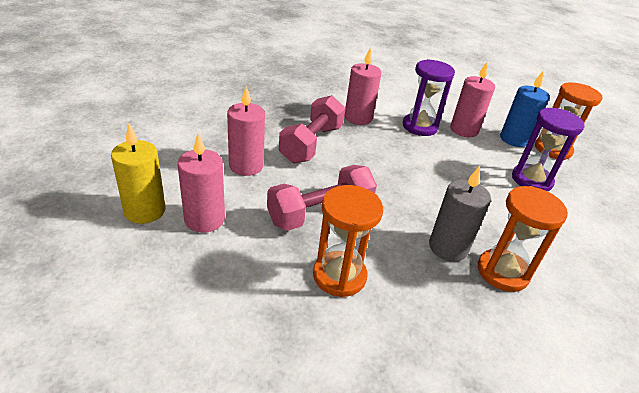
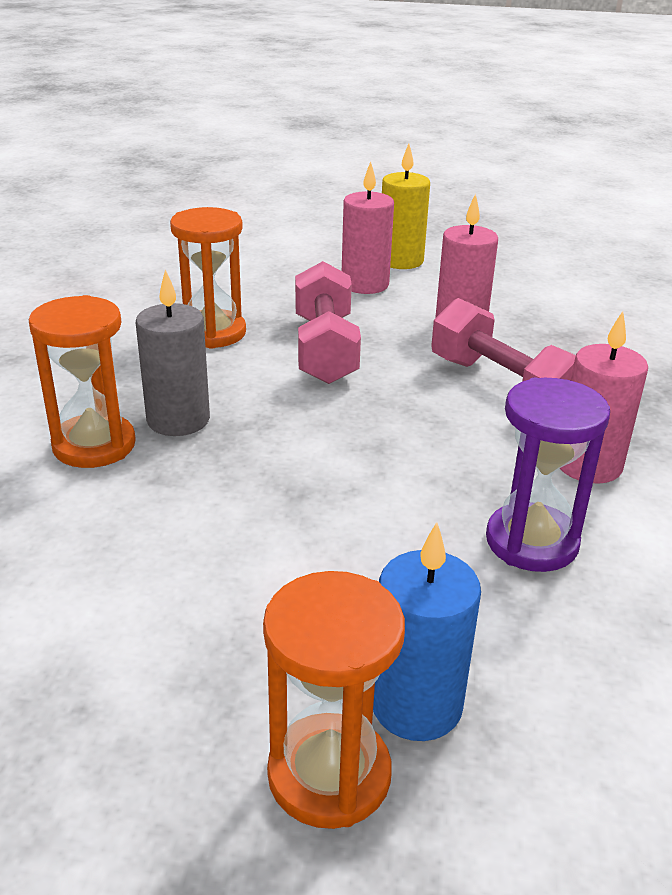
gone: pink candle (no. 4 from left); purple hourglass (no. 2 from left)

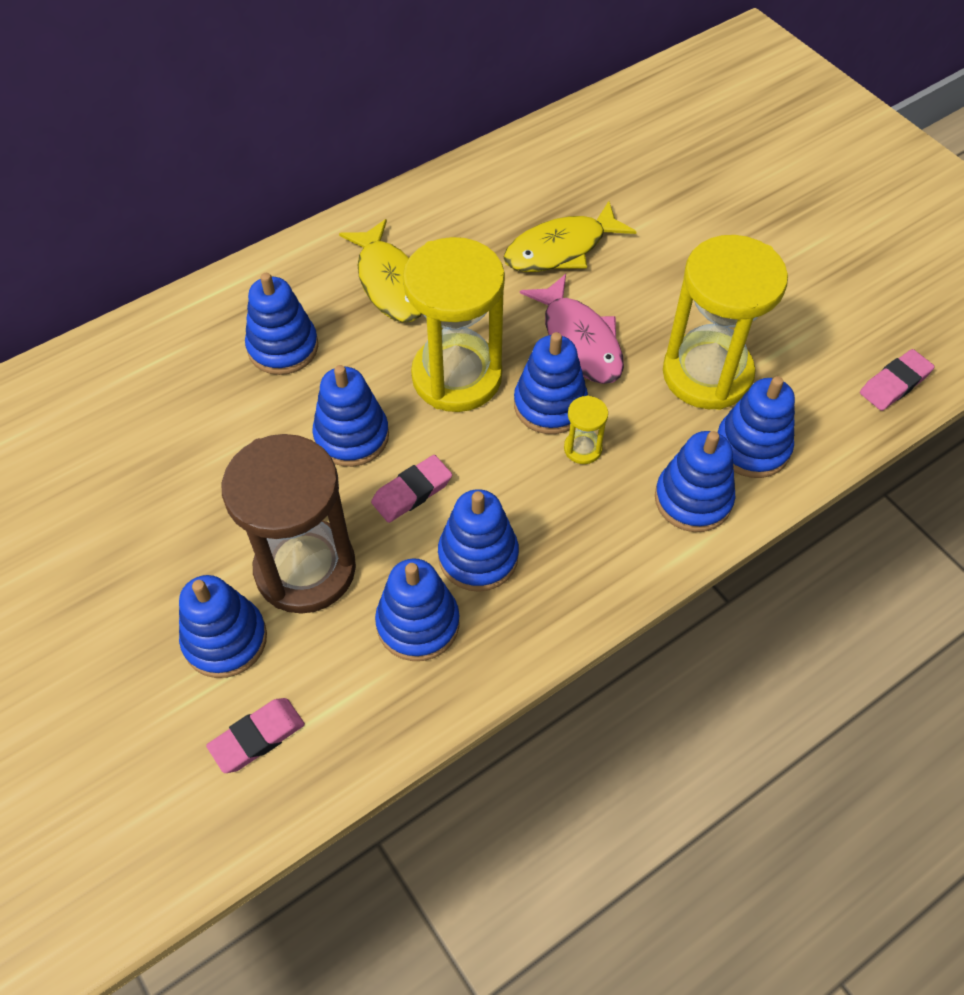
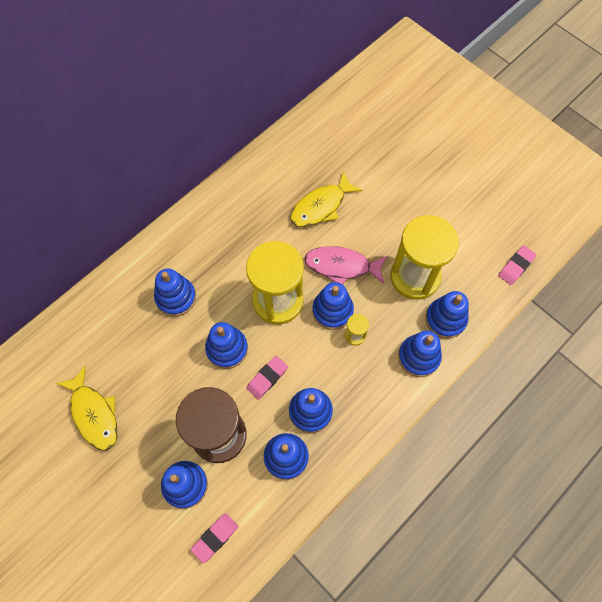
shifted: yellow fish (no. 1 from left)
rotated: pink fish 135 degrees clockwise

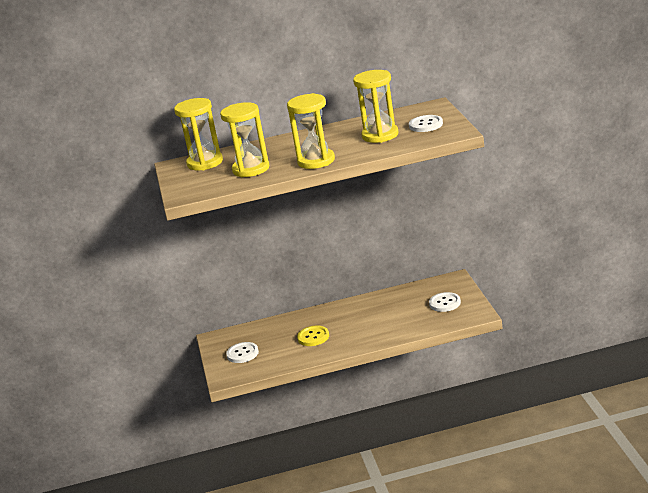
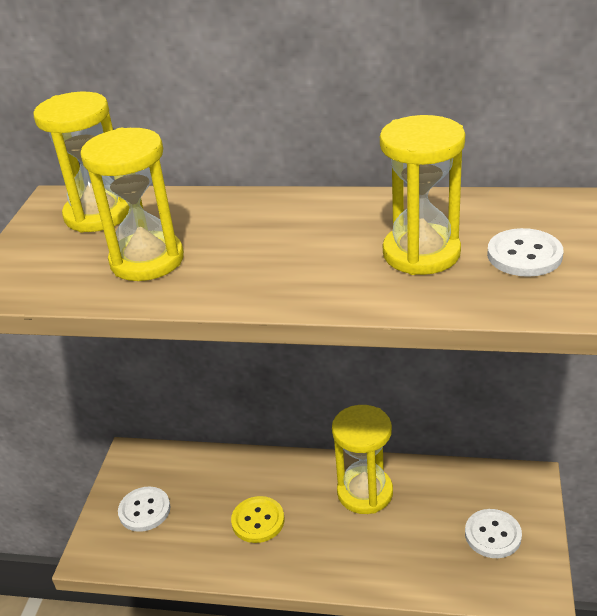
shifted: yellow hourglass (no. 3 from left)

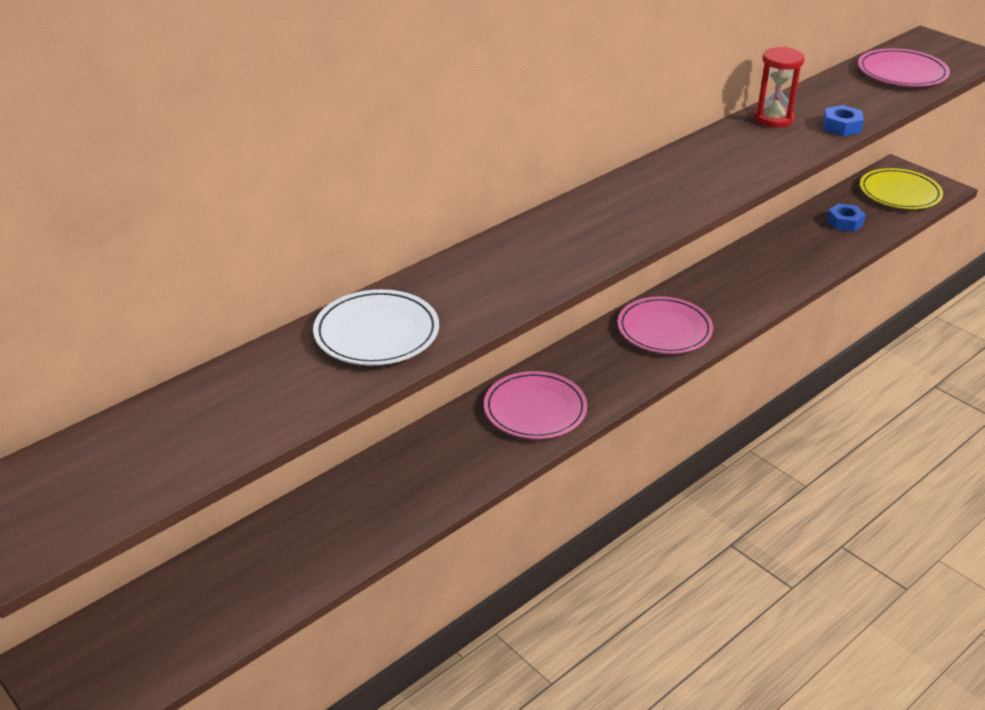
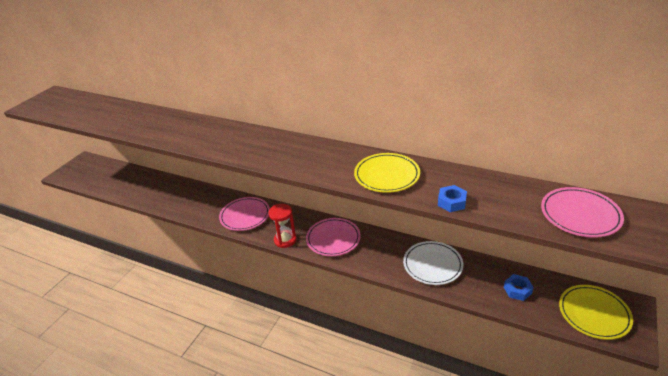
new: yellow plate (no. 1 from left)
shifted: white plate; red hourglass

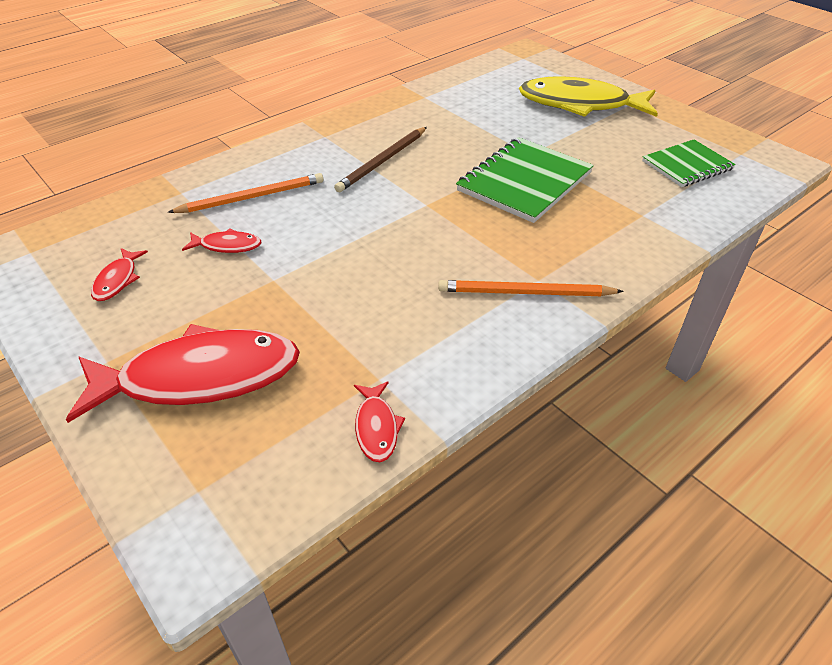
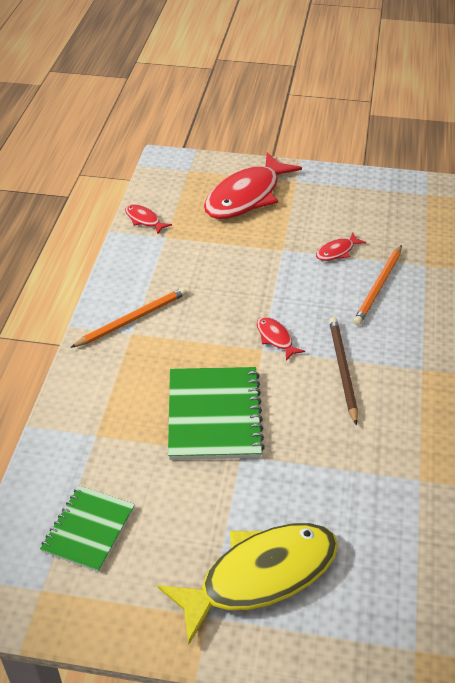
shifted: red fish (no. 1 from left in the first image) to red fish (no. 3 from left)

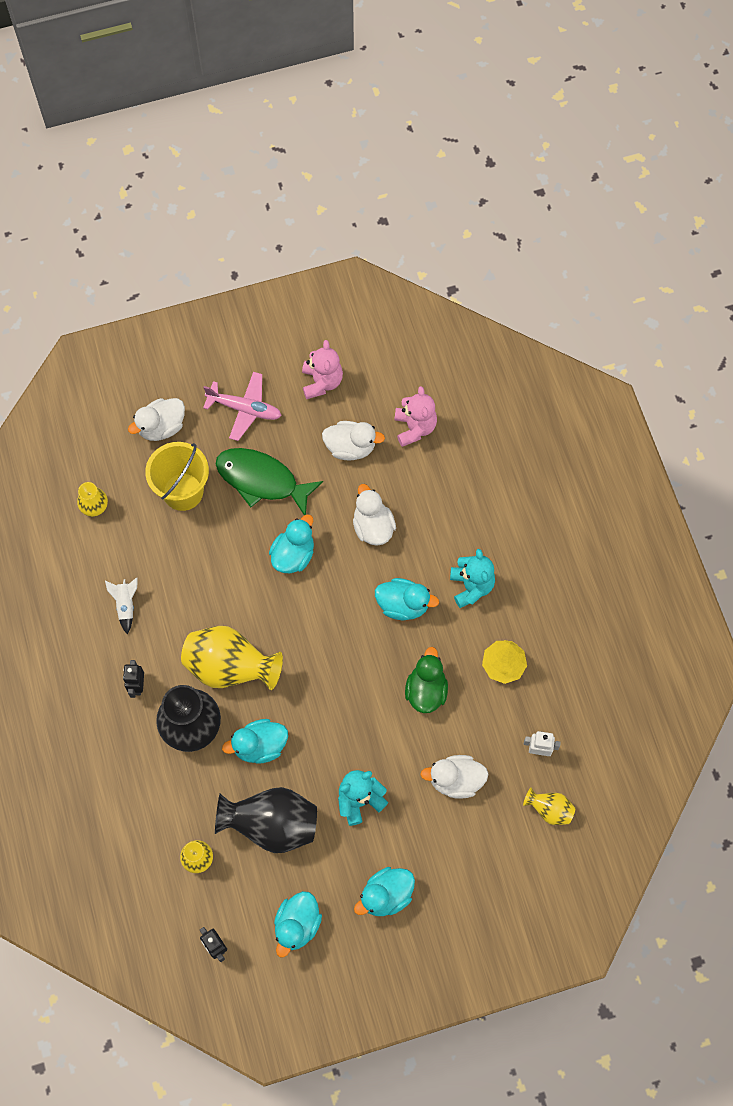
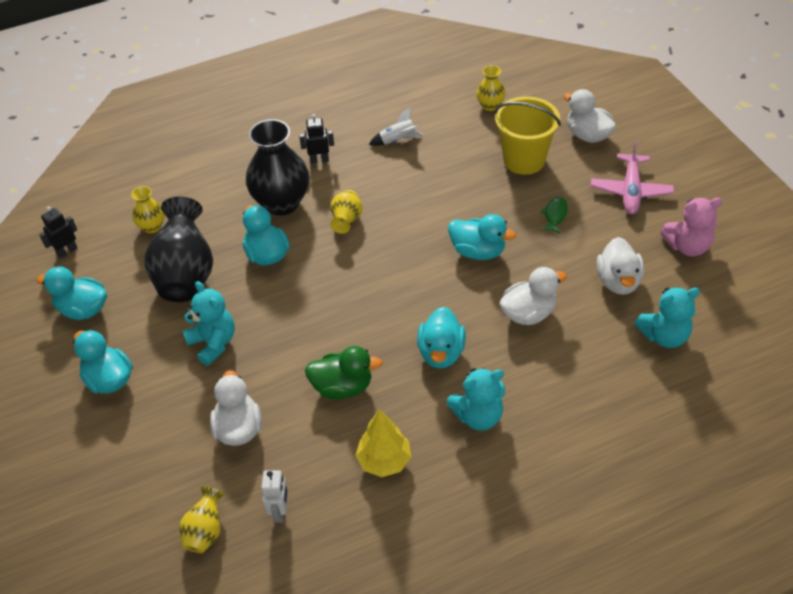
repainted: pink teddy bear (no. 2 from left) to turquoise teddy bear (no. 3 from left)
scaled: yellow vase (no. 3 from left) x0.50; green fish x0.43

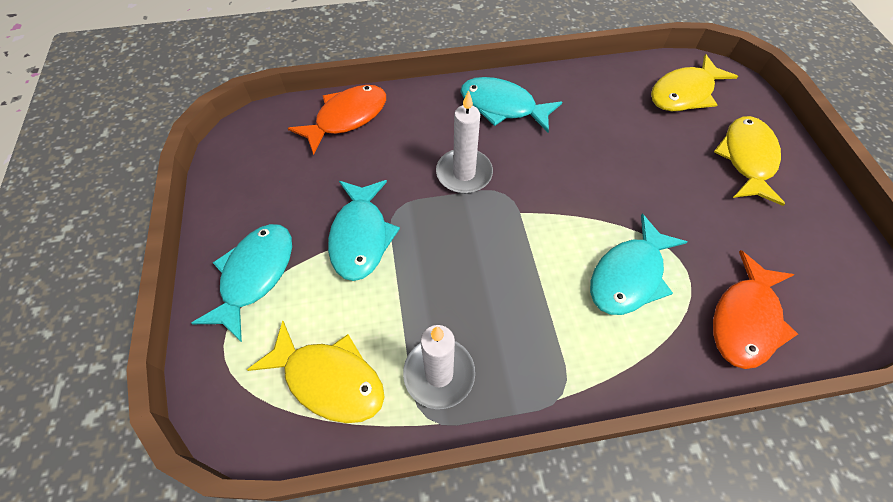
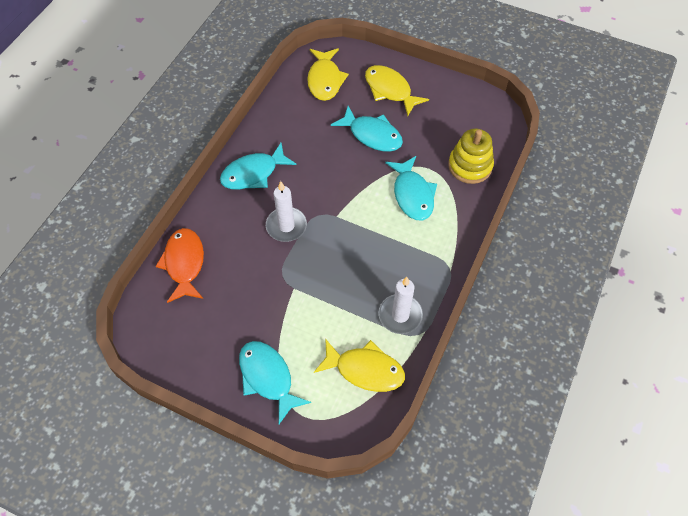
shifted: turquoise fish (no. 2 from left in the first image) to turquoise fish (no. 3 from left)
swapped: orange fish (no. 2 from left) to yellow stacking toy
rotated: yellow fish (no. 1 from left in the first image) 45 degrees clockwise

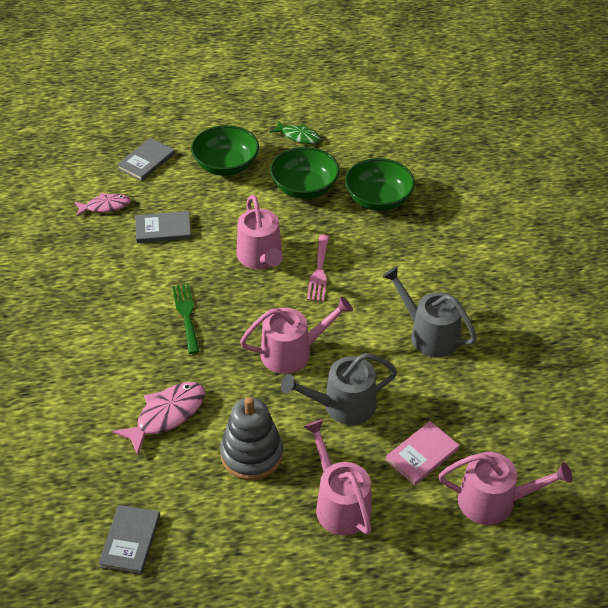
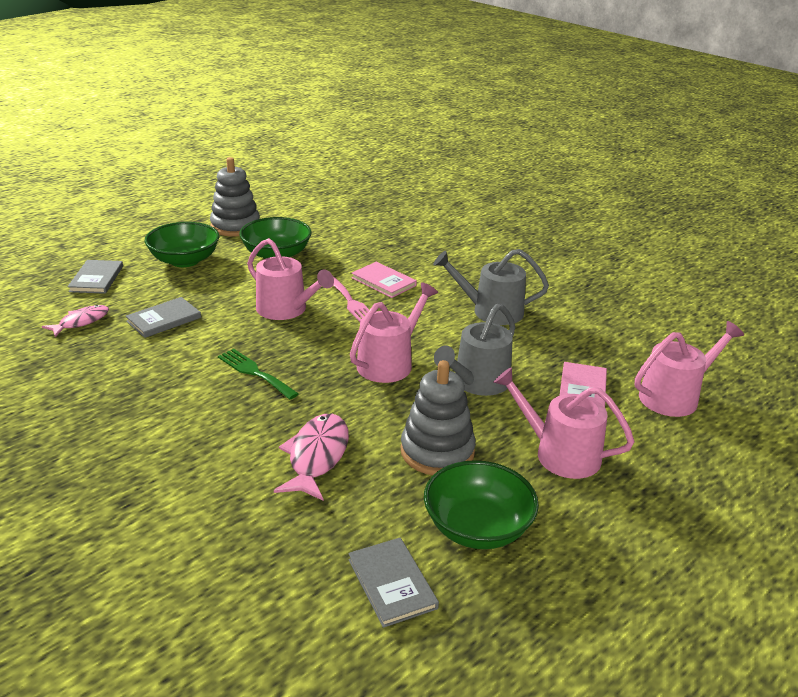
new: pink book (no. 1 from left)
shifted: green bowl (no. 3 from left)
swapped: green fish to grey stacking toy (no. 1 from left)

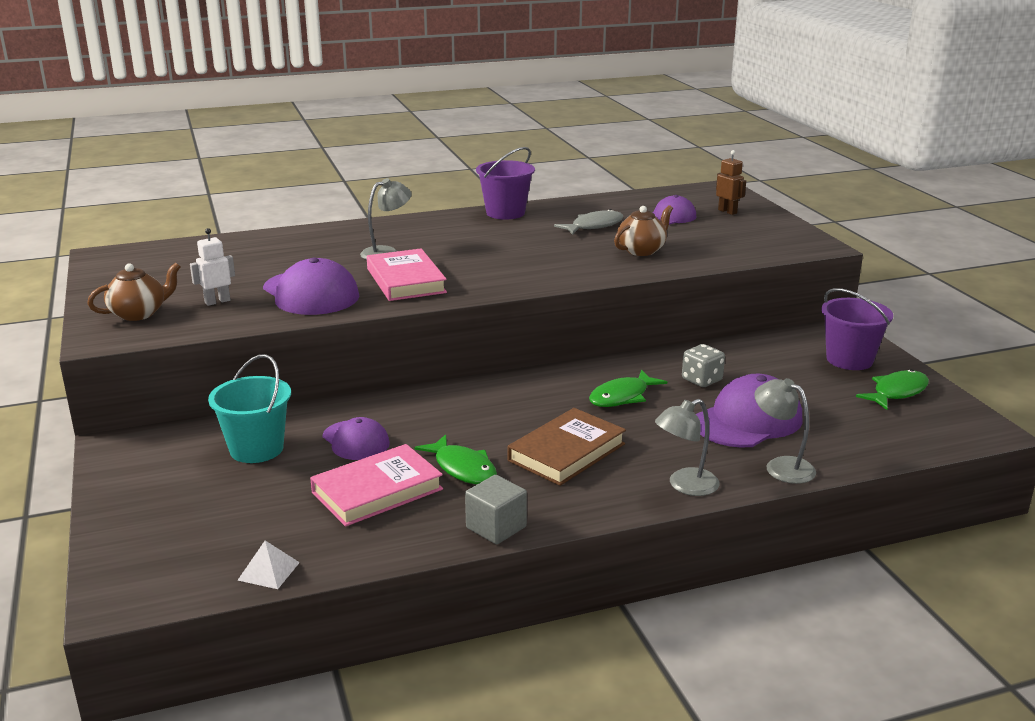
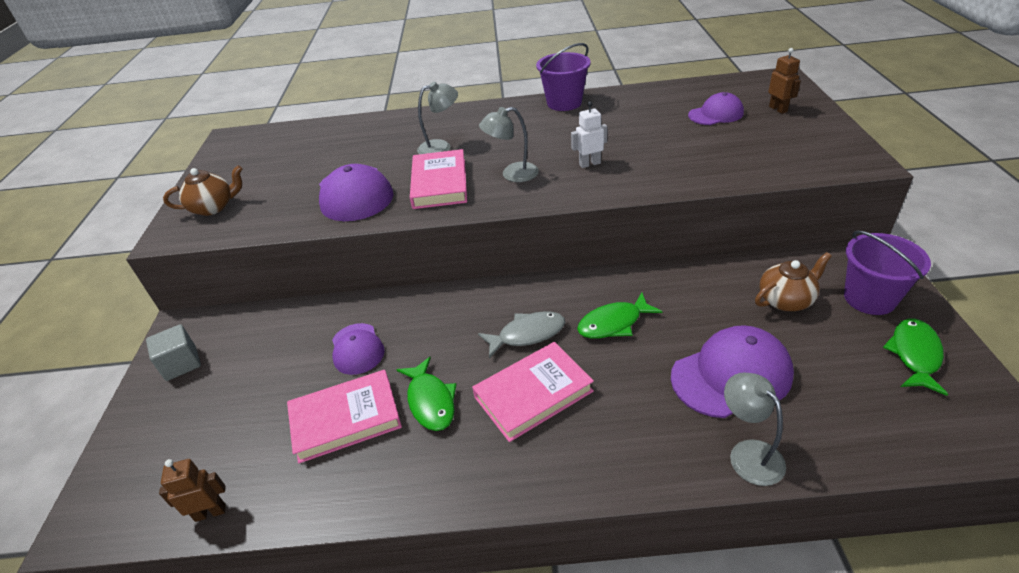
gone: turquoise bucket; grey dice
shifted: white robot; grey cube; grey fish; brown teapot (no. 2 from left); grey lamp (no. 2 from left)
swapped: white pyramid to brown robot (no. 1 from left)
repainted: brown book to pink book (no. 3 from left)
rotated: green fish (no. 3 from left) 45 degrees counterclockwise

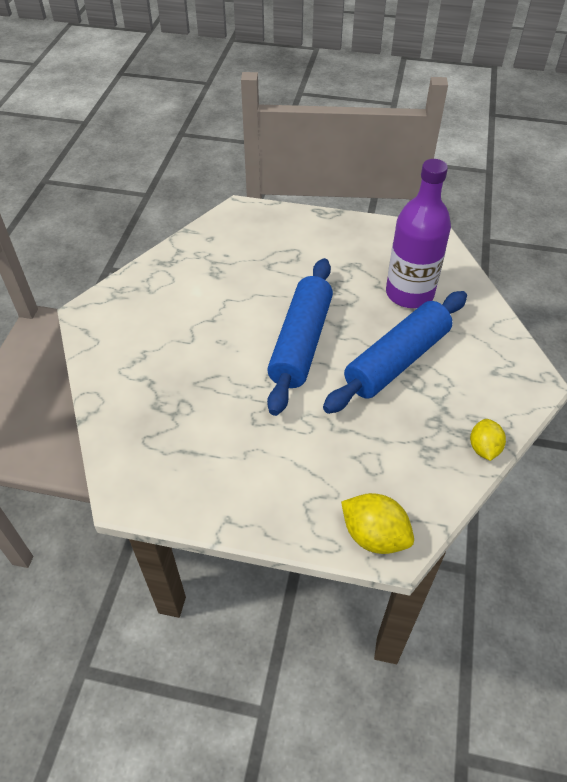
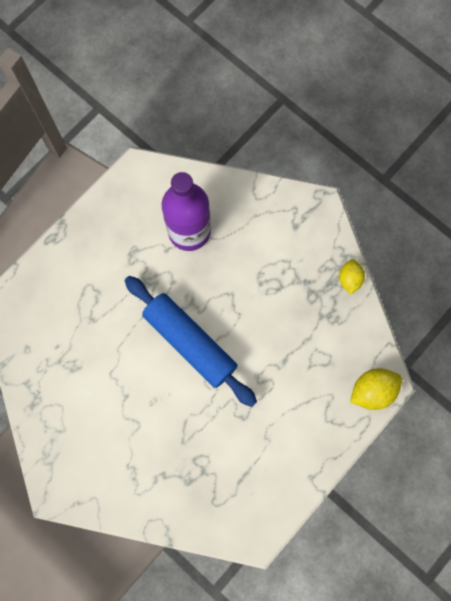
gone: blue rolling pin (no. 2 from left)
rotated: yellow lemon (no. 2 from left in the first image) 60 degrees clockwise

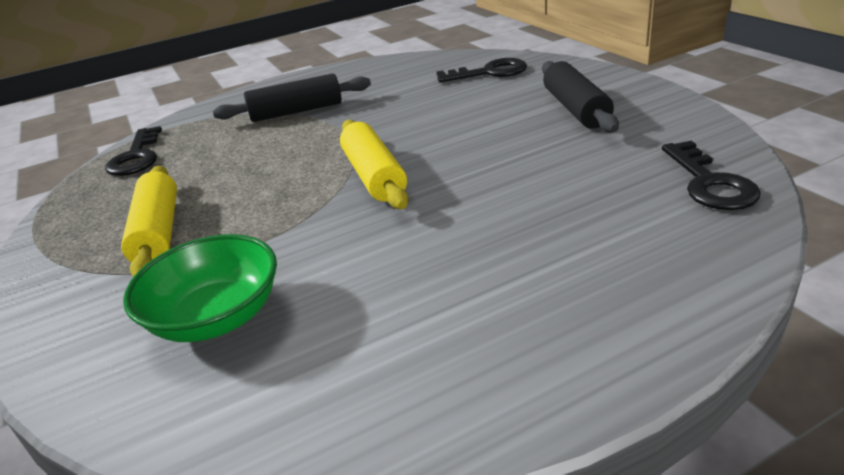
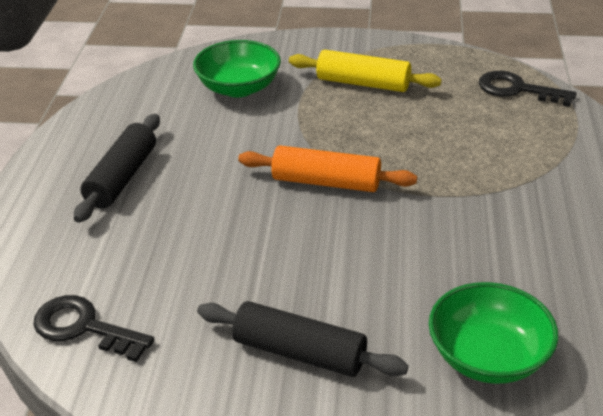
shifted: black rolling pin (no. 1 from left)
swapped: black key (no. 2 from left) to green bowl (no. 2 from left)
repainted: yellow rolling pin (no. 2 from left) to orange rolling pin

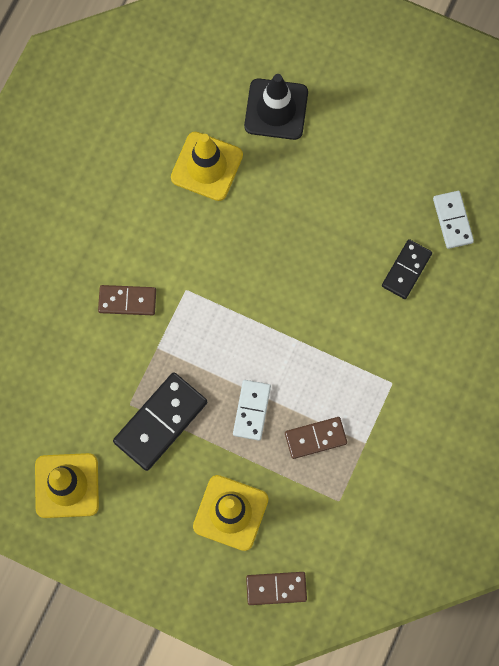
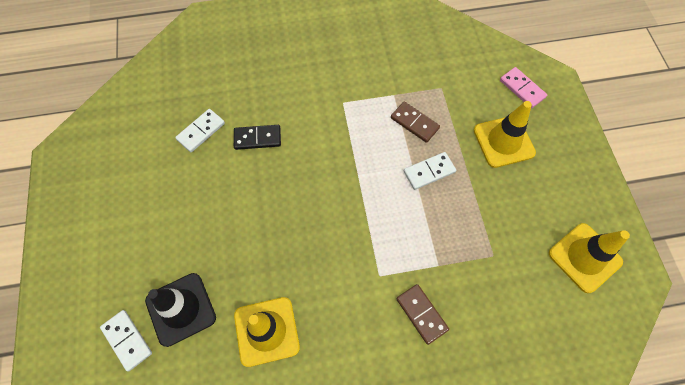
gone: black domino (no. 1 from left)
new: white domino (no. 1 from left)
repainted: brown domino (no. 2 from left) to pink domino

